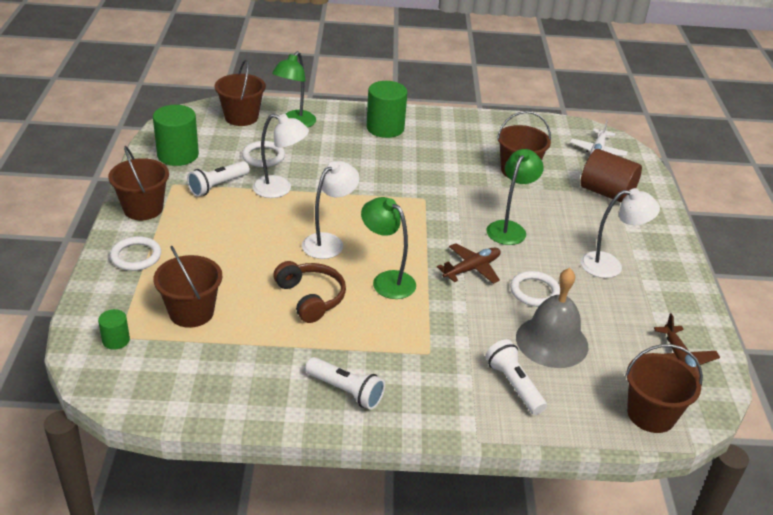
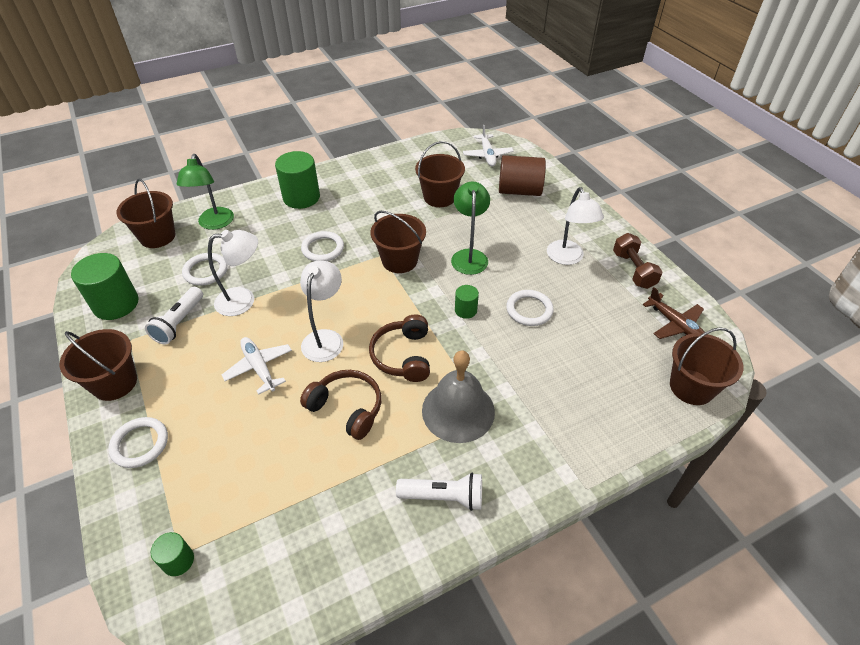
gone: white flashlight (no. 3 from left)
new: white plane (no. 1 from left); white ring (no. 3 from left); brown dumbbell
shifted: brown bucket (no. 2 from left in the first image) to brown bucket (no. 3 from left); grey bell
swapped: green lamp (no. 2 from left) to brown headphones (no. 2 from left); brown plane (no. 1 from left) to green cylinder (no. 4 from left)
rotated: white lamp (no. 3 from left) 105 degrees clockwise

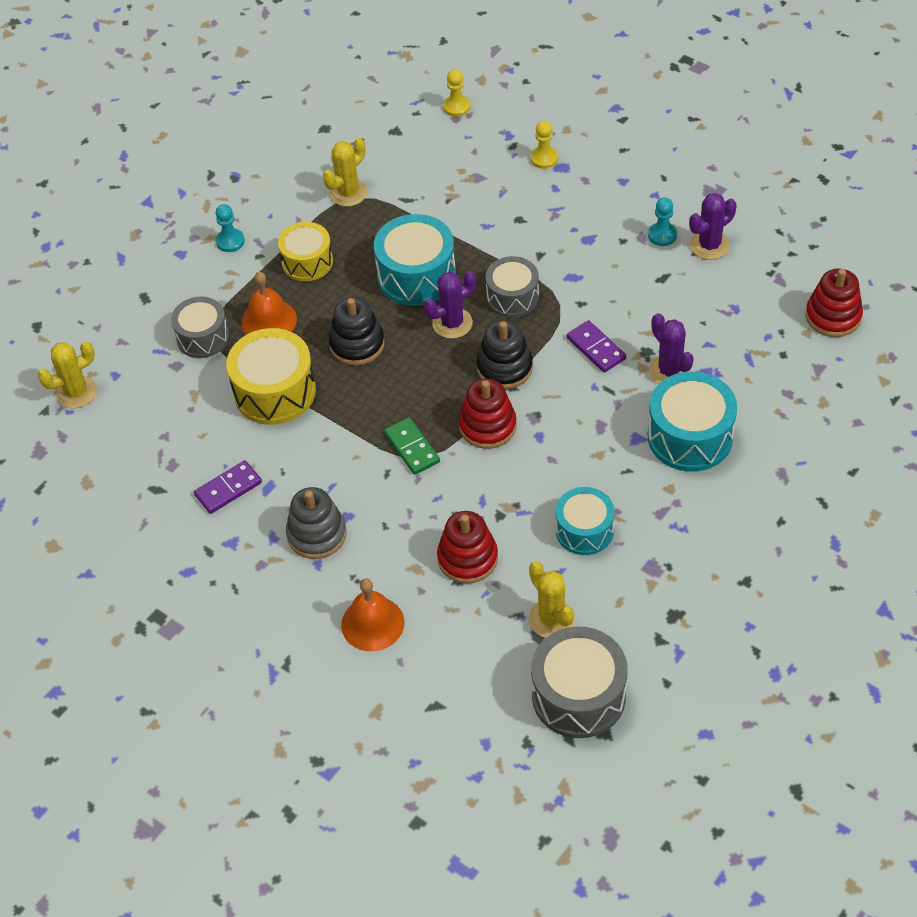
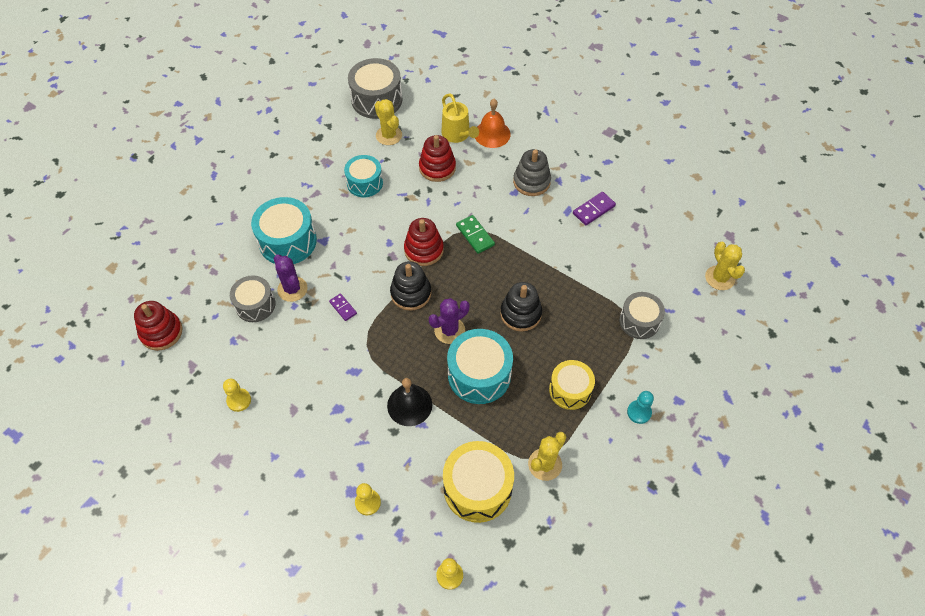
gone: orange bell (no. 1 from left); turquoise pawn (no. 2 from left)
new: black bell; yellow watering can
shifted: yellow drum (no. 1 from left); grey drum (no. 2 from left in the first image) to grey drum (no. 1 from left)
swapped: purple cactus (no. 3 from left) to yellow pawn (no. 1 from left)
rotated: yellow cactus (no. 1 from left in the first image) 75 degrees counterclockwise
scaled: purple domino (no. 2 from left in the first image) x0.66

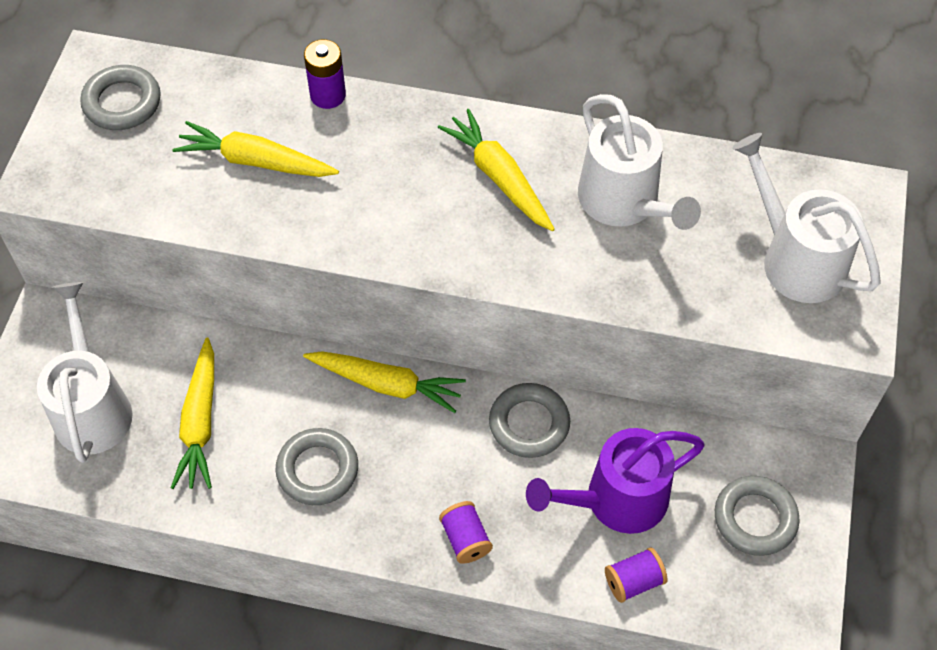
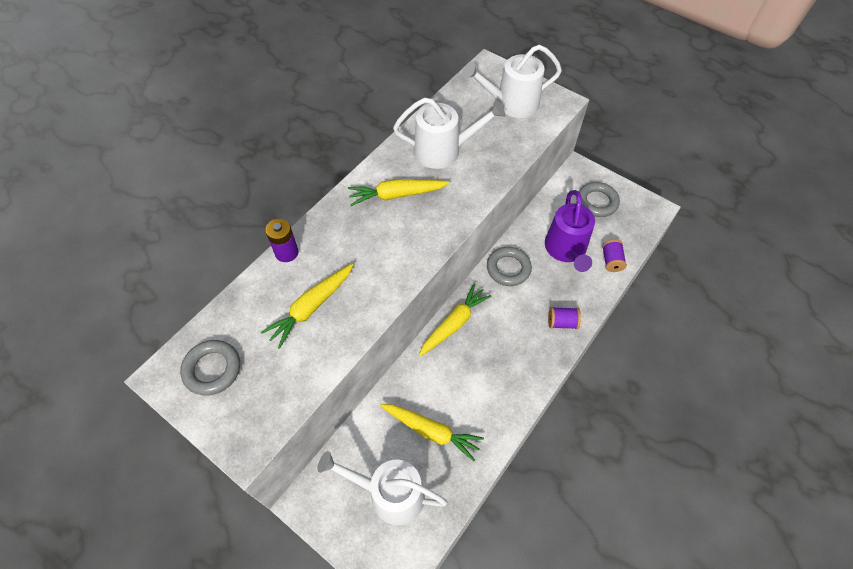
gone: grey ring (no. 2 from left)

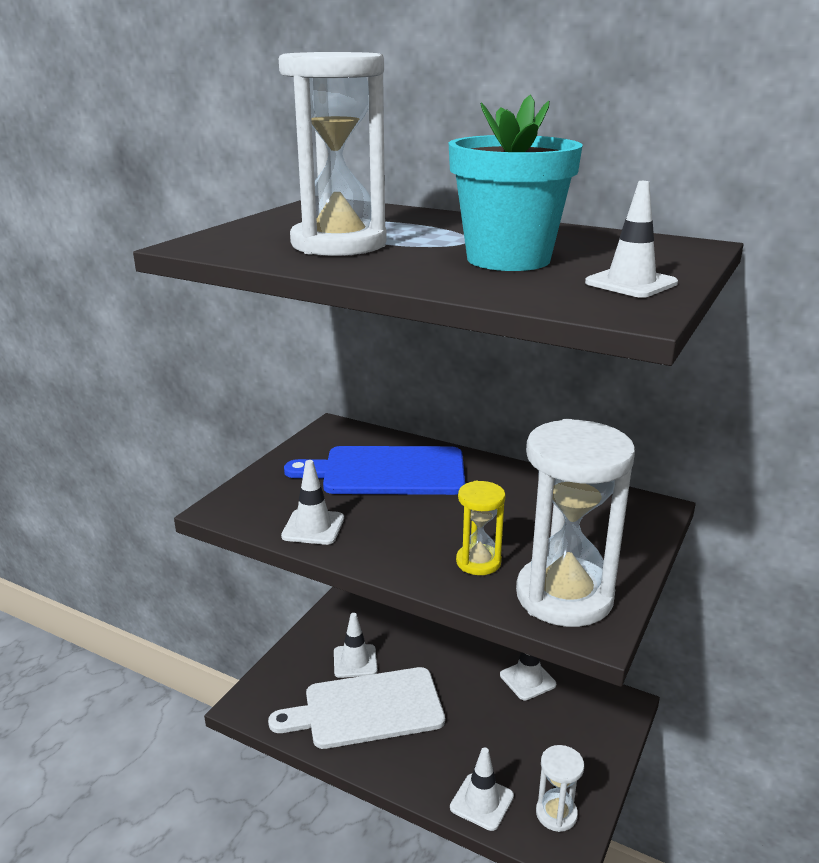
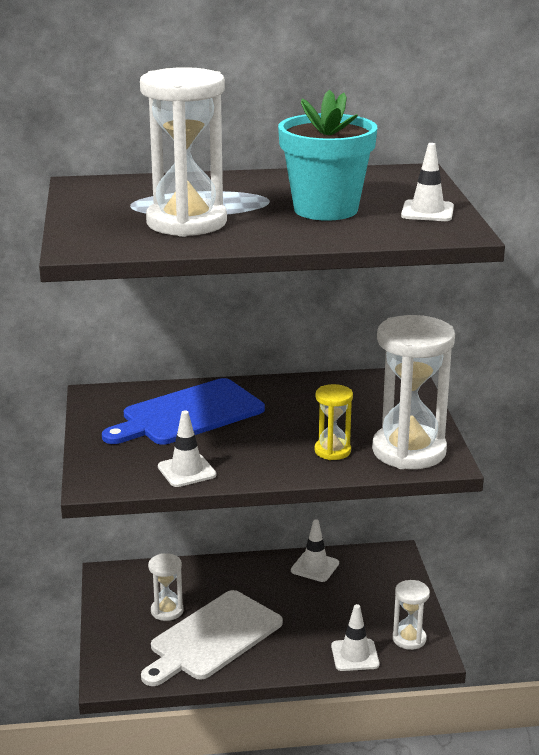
swapped: white traffic cone (no. 2 from left) to white hourglass (no. 1 from left)

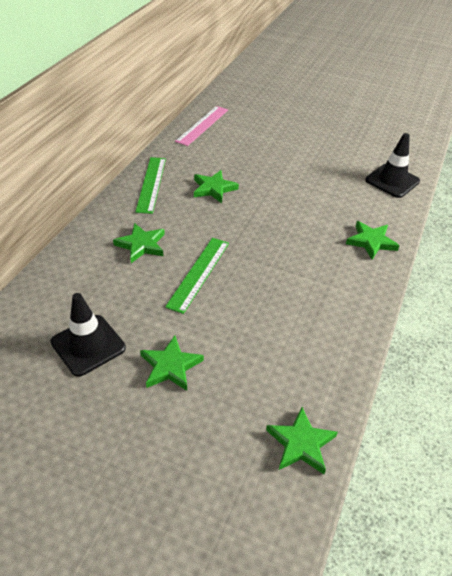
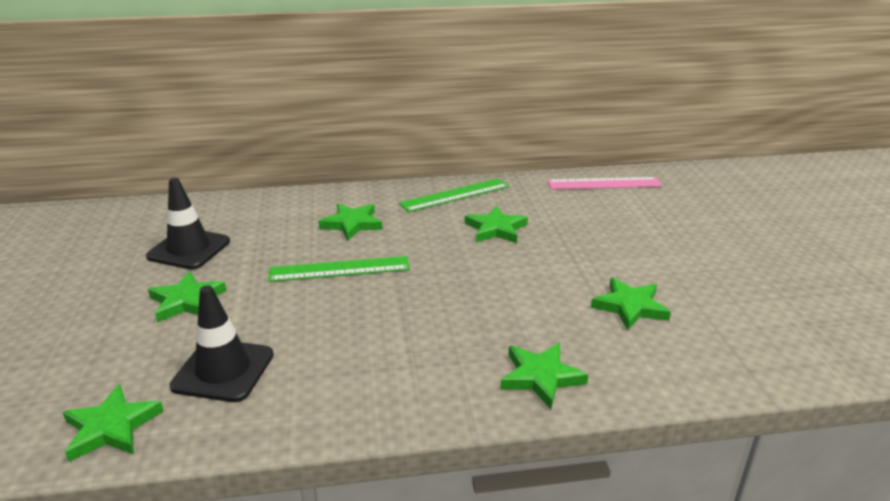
new: green star (no. 6 from left)
shifted: black traffic cone (no. 2 from left)

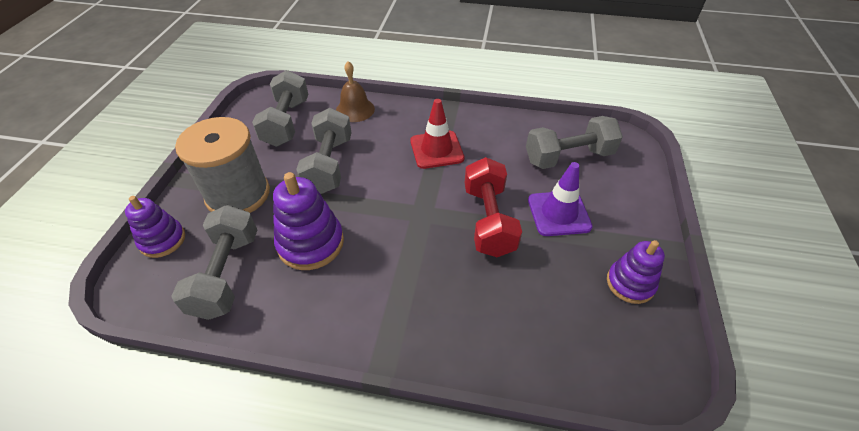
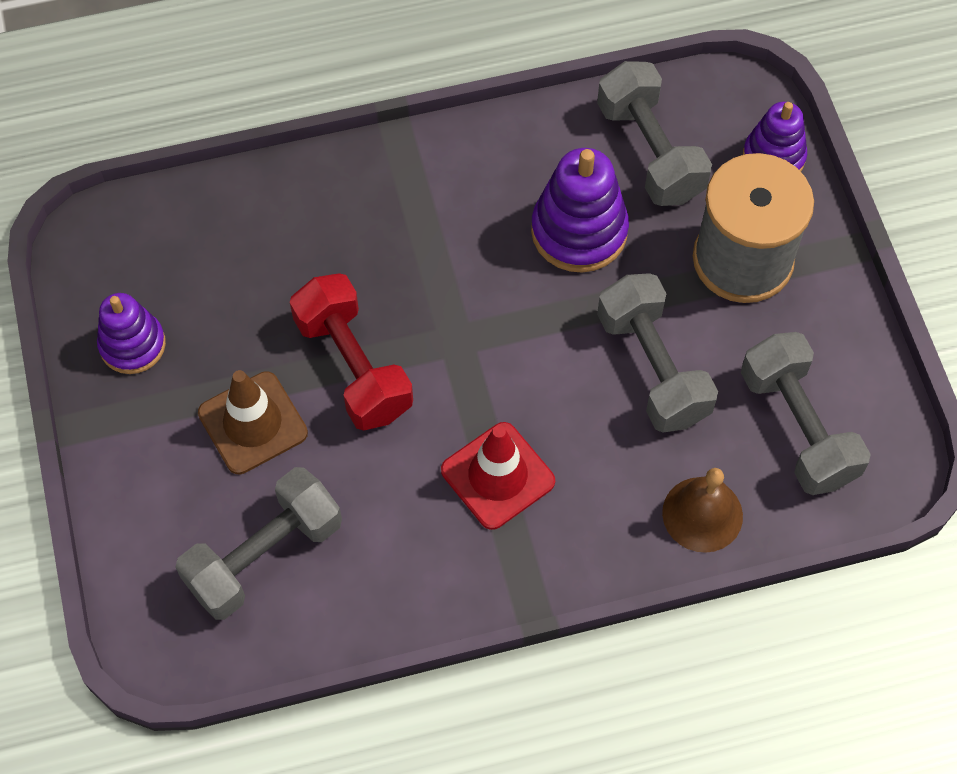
repainted: purple traffic cone to brown traffic cone

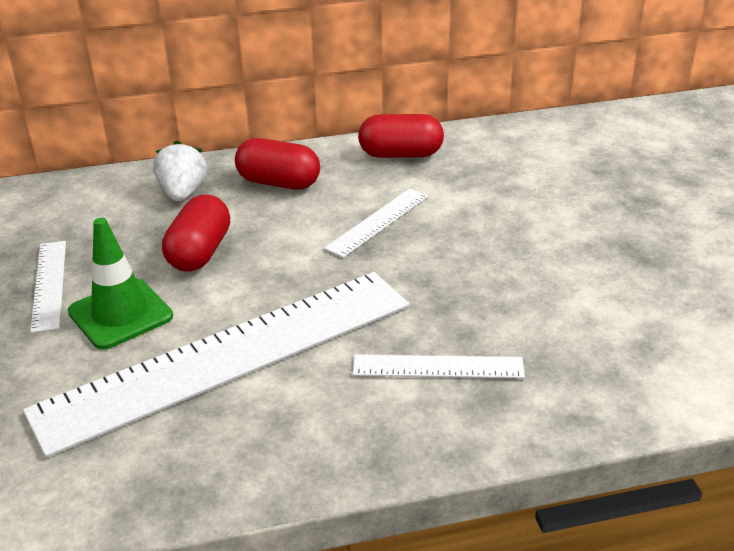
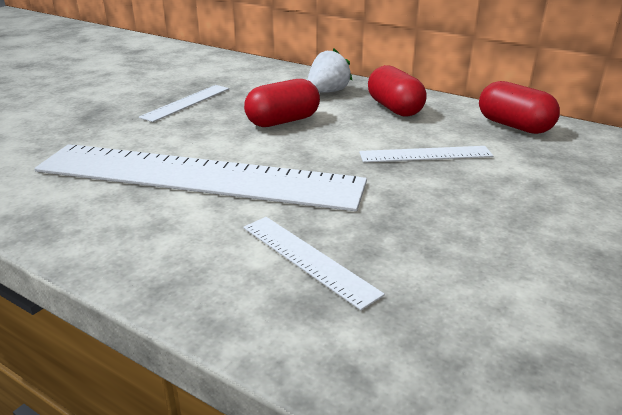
gone: green traffic cone

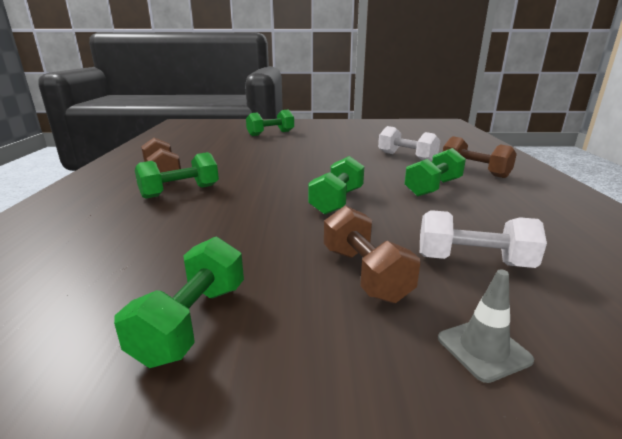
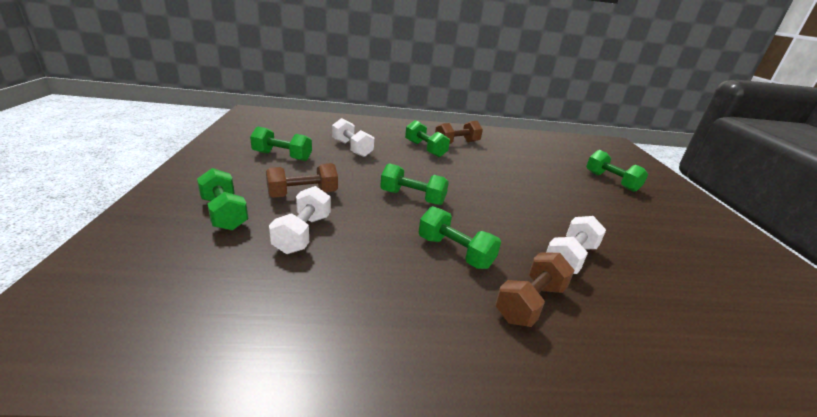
new: white dumbbell (no. 2 from left)
swapped: grey traffic cone to green dumbbell (no. 1 from left)

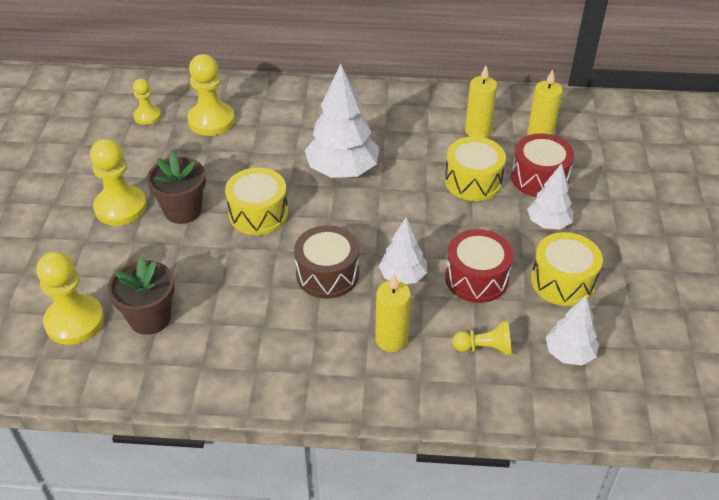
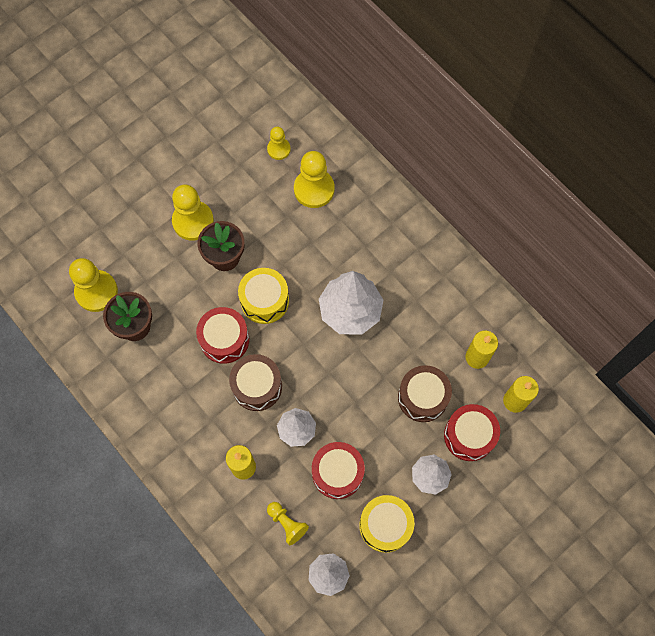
new: red drum (no. 1 from left)
repainted: yellow drum (no. 2 from left) to brown drum (no. 2 from left)

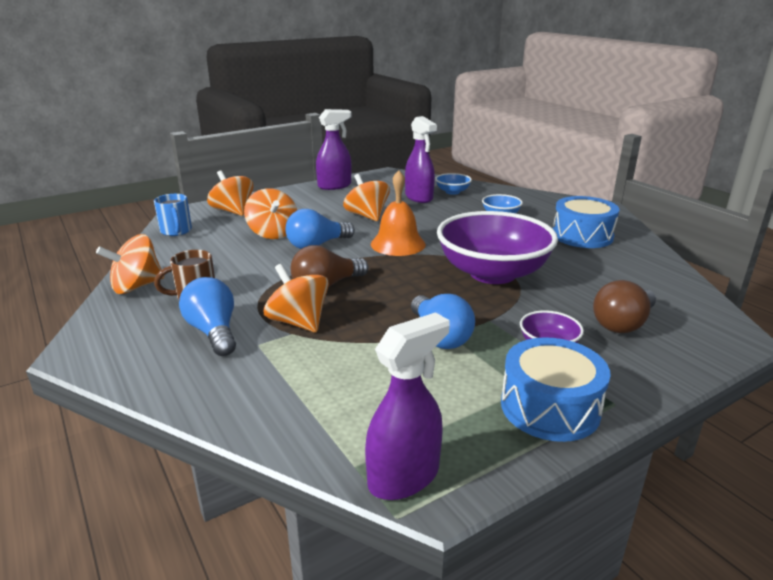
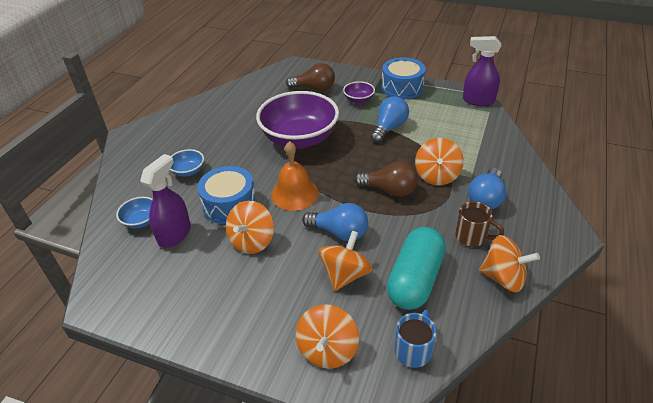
gone: purple spray bottle (no. 1 from left)
new: turquoise capsule
shifted: blue drum (no. 2 from left in the first image) to blue drum (no. 1 from left)

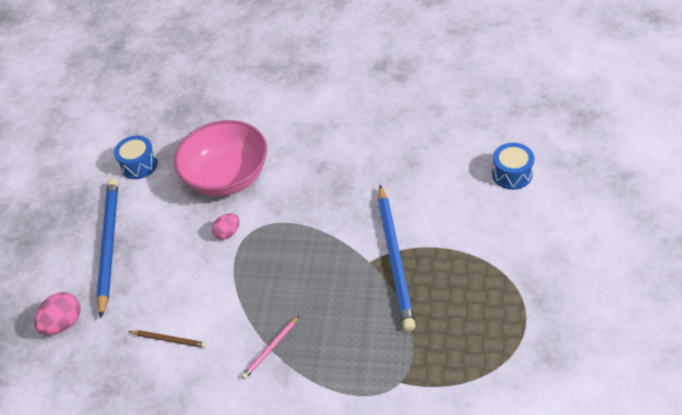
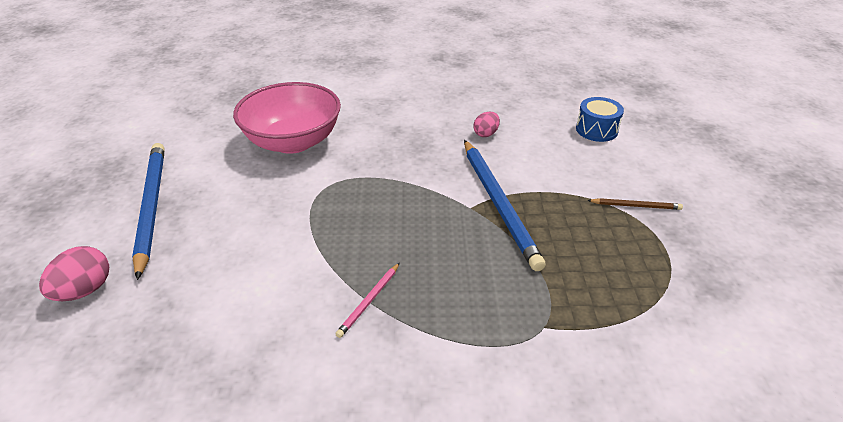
gone: blue drum (no. 1 from left)
shifted: brown pencil; pink egg (no. 2 from left)

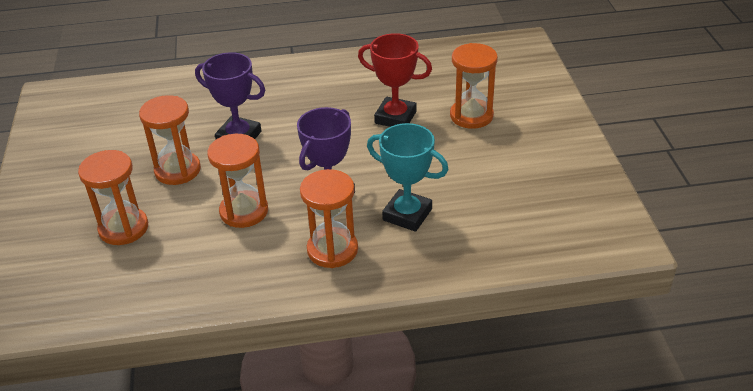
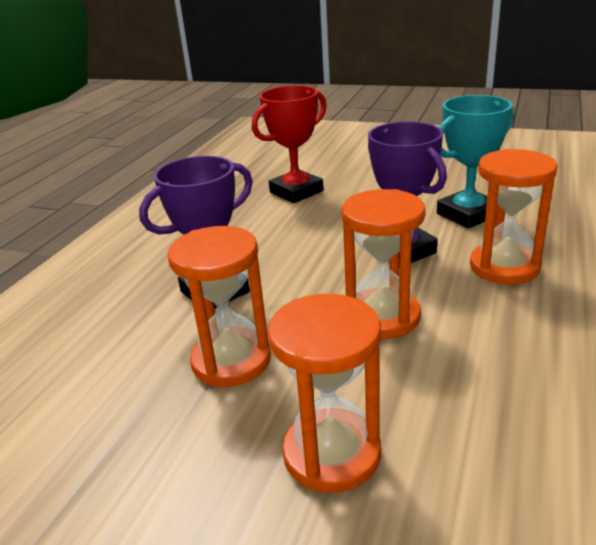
gone: orange hourglass (no. 5 from left)

